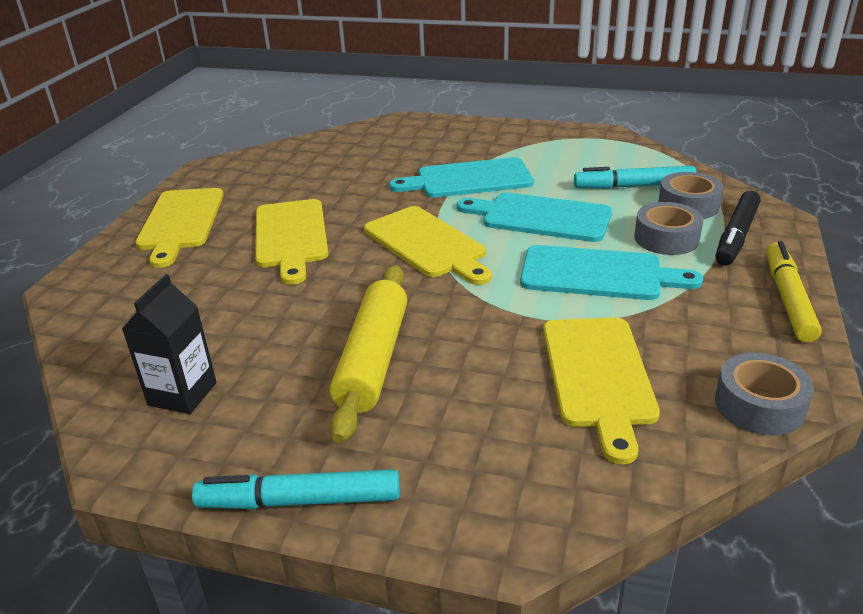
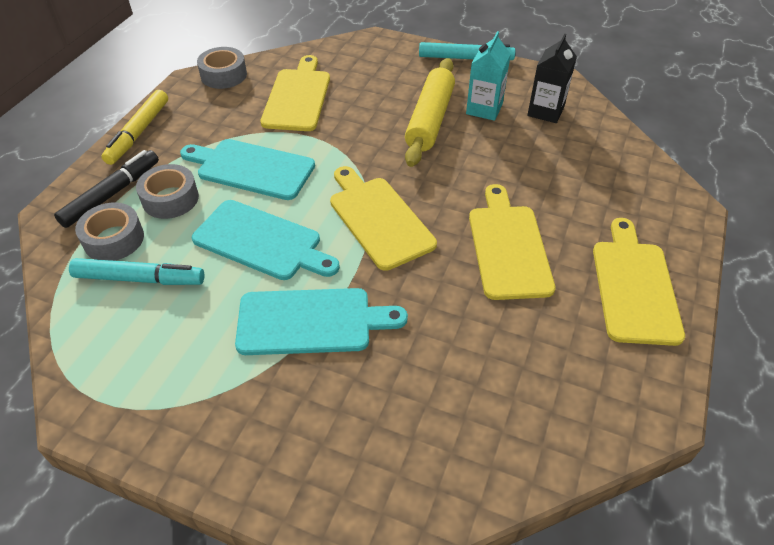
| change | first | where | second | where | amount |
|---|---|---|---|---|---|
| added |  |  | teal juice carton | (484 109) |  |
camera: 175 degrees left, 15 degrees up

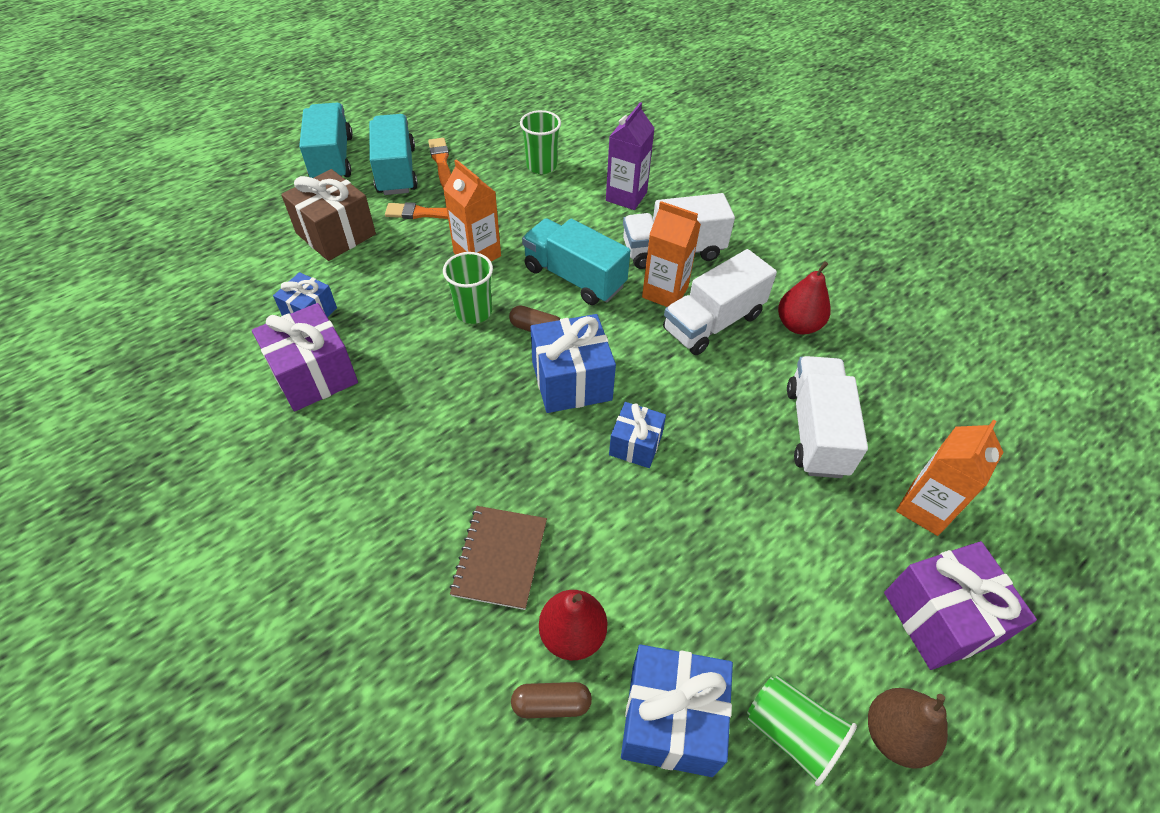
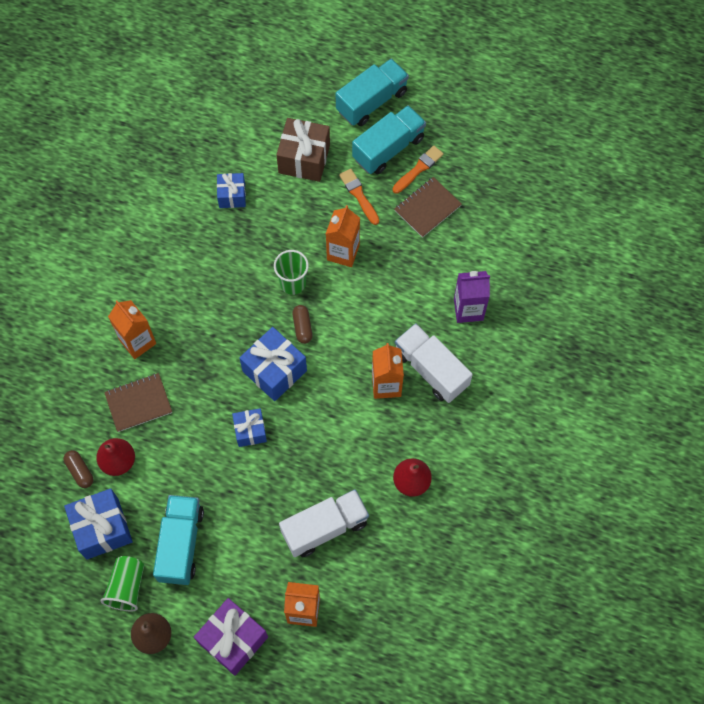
| change | first | where | second | where | amount |
|---|---|---|---|---|---|
| removed | emerald tumbler | (541 166) |  |  |  |
| moved | teal toy truck | (574 277) |  | (181 544) |  |
| removed | white toy truck | (713 322) |  |  |  |
| removed | royal purple present | (314 375) |  |  |  |
| added |  |  | russet notepad | (427 208) |  |
| added |  |  | orange-coloured juice carton | (137 342) |  |
camera: 60 degrees right, 15 degrees up

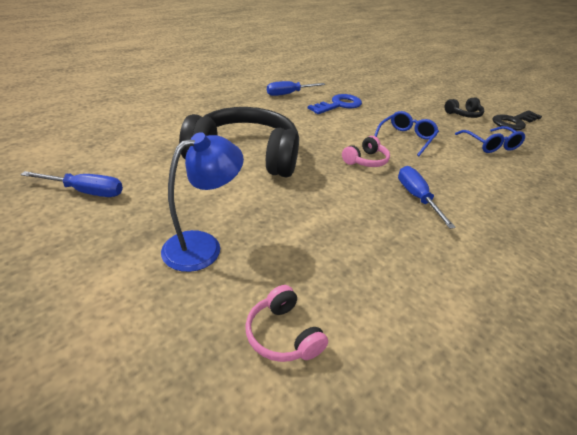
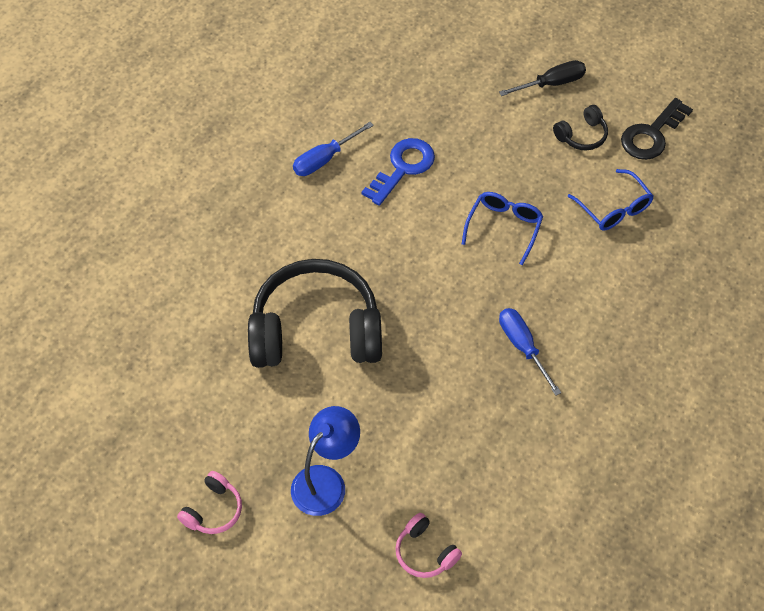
| change | first | where | second | where | amount |
|---|---|---|---|---|---|
| moved | pink headphones | (366 160) |  | (213 510) |  |
| removed | royal blue screwdriver | (86 192) |  |  |  |
| added |  |  | black screwdriver | (552 83) |  |
camera: 10 degrees left, 20 degrees up

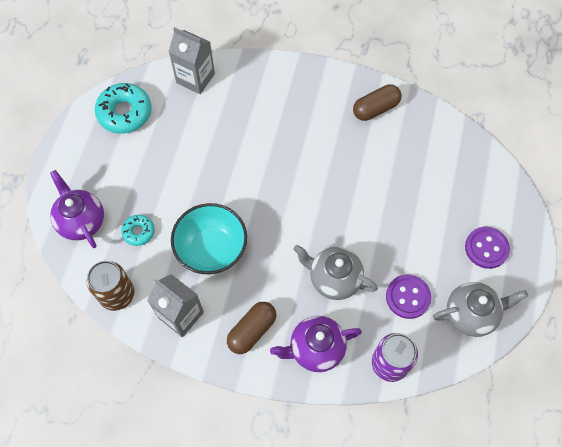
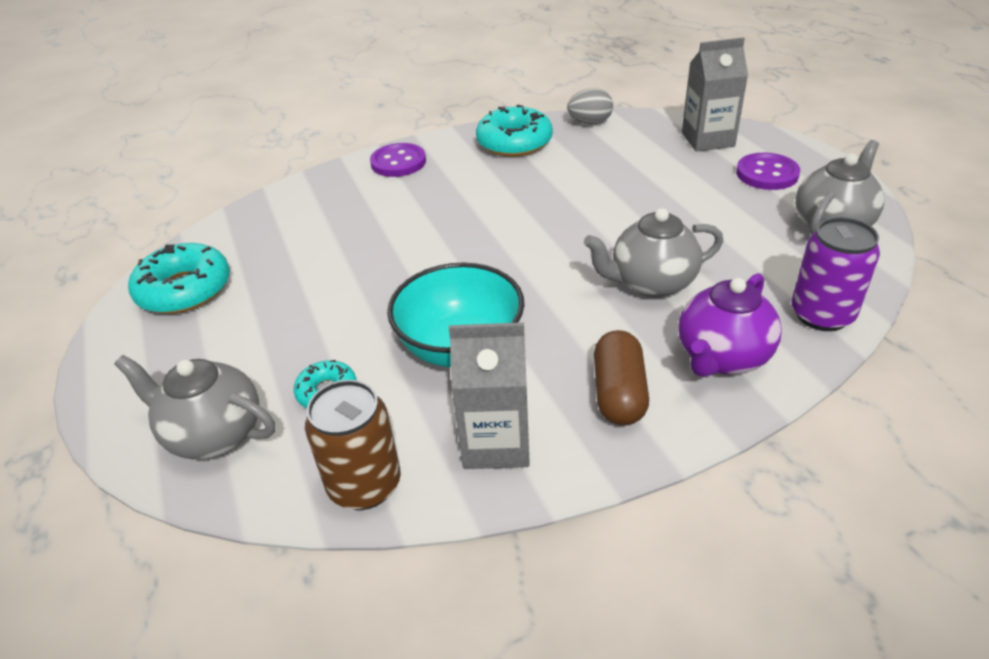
| change | first | where | second | where | amount |
|---|---|---|---|---|---|
| moved | ash-grey juice carton | (195 78) |  | (707 139) |  |
| replaced | russet pill | (375 109) | teal glazed donut | (514 142) |  |
| recoloured | royal purple teapot | (81 221) | ash-grey teapot | (214 434) |  |
| moved | royal purple button | (408 297) |  | (398 162) |  |
| added |  |  | ash-grey egg shape | (590 122) |  |
camera: 35 degrees left, 25 degrees down

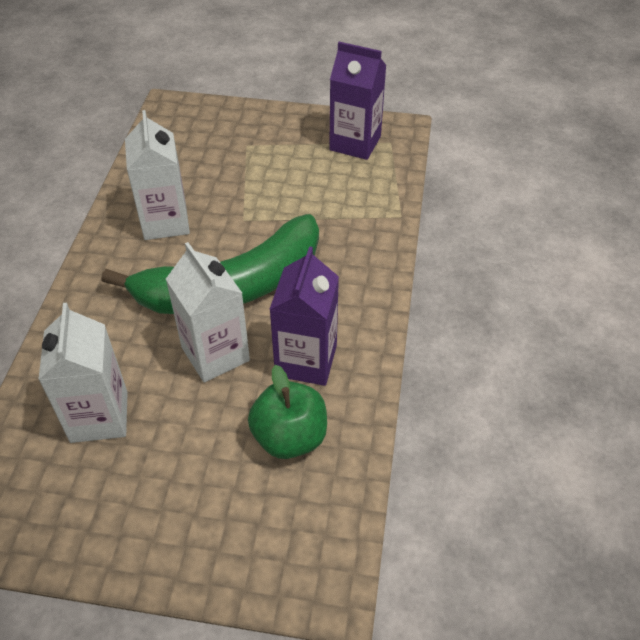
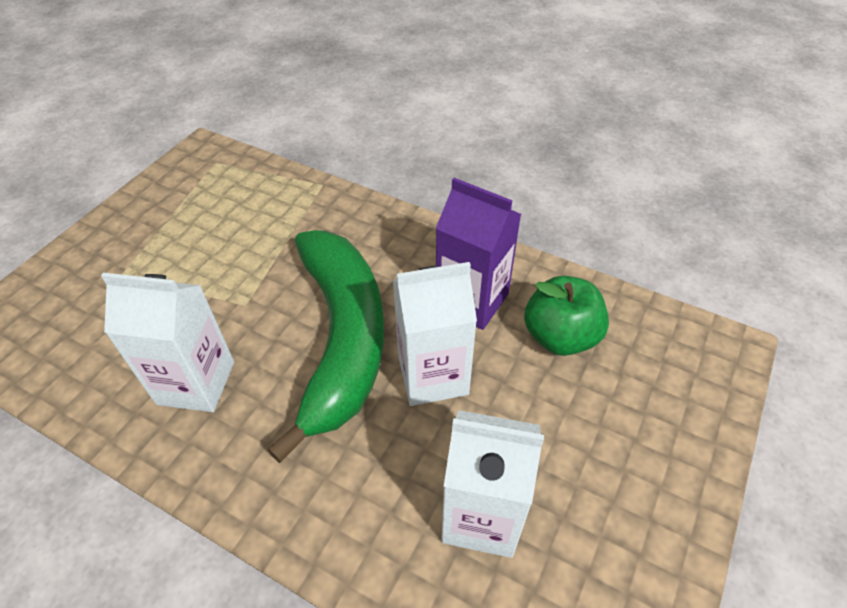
| change | first | where | second | where | amount |
|---|---|---|---|---|---|
| removed | royal purple juice carton | (355 143) |  |  |  |
camera: 70 degrees left, 0 degrees up

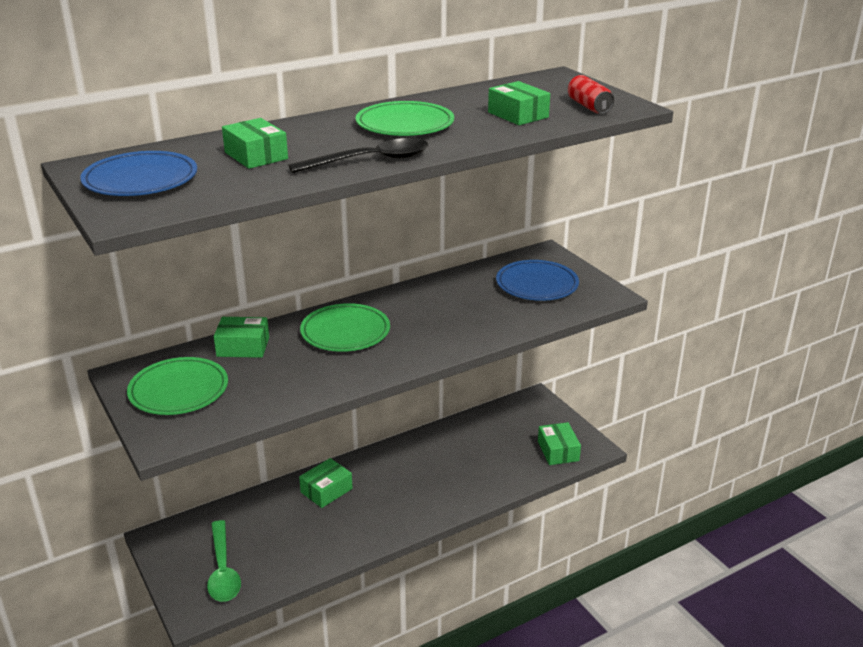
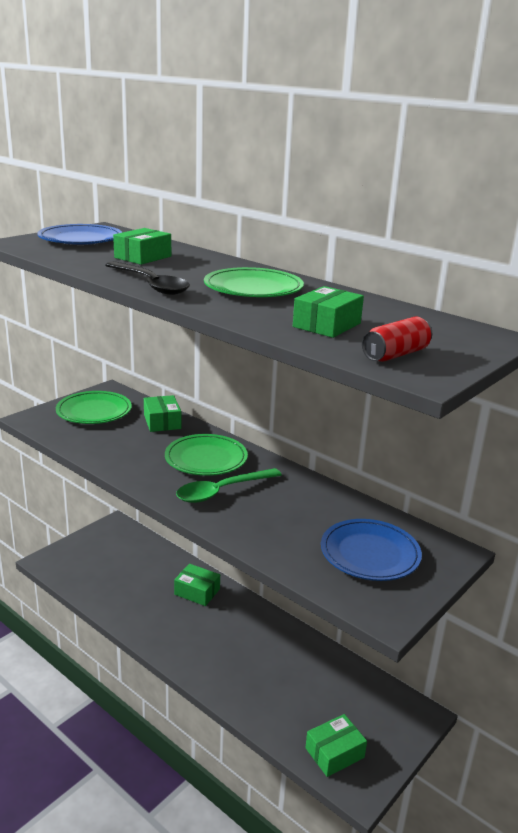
| change | first | where | second | where | amount |
|---|---|---|---|---|---|
| moved | emerald spoon | (223 570) |  | (221 491) |  |
camera: 70 degrees right, 5 degrees down

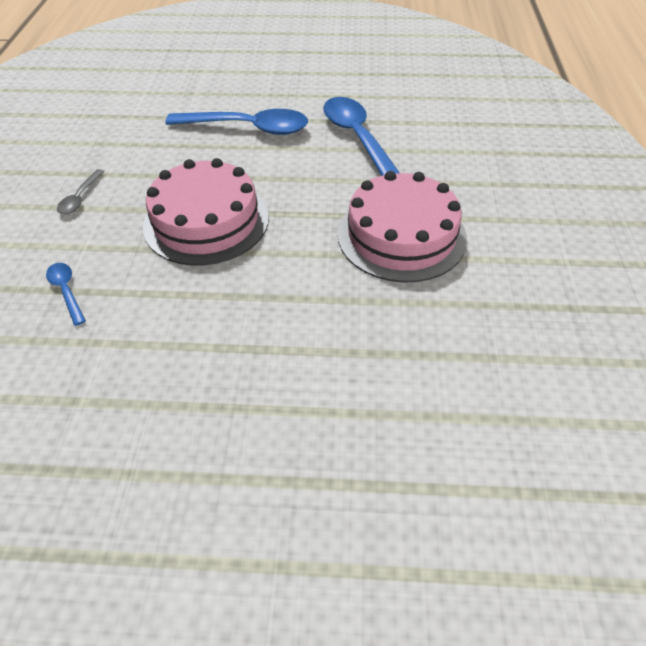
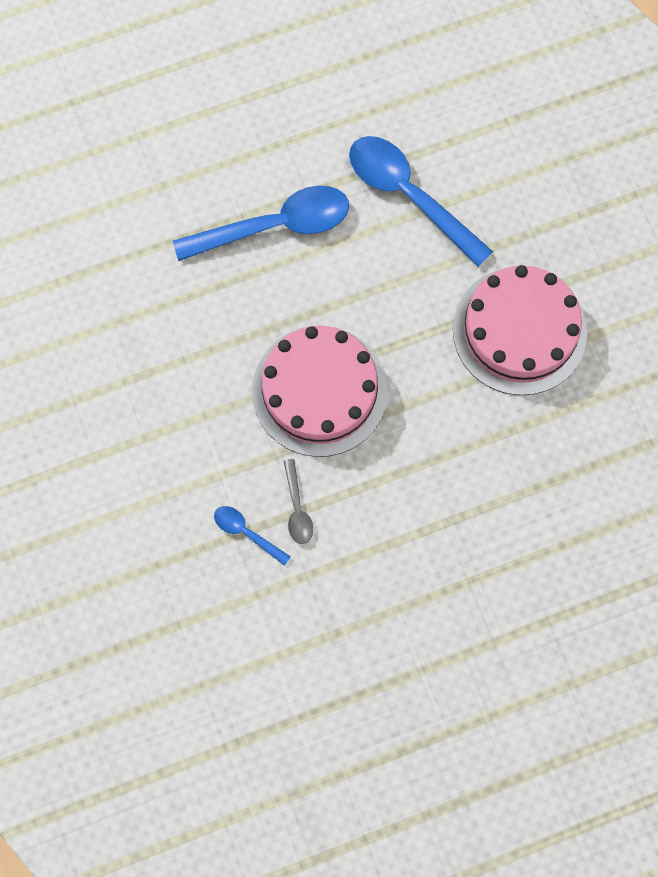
| change | first | where | second | where | amount |
|---|---|---|---|---|---|
| moved | ash-grey spoon | (80 197) |  | (297 508) |  |
camera: 25 degrees left, 25 degrees up

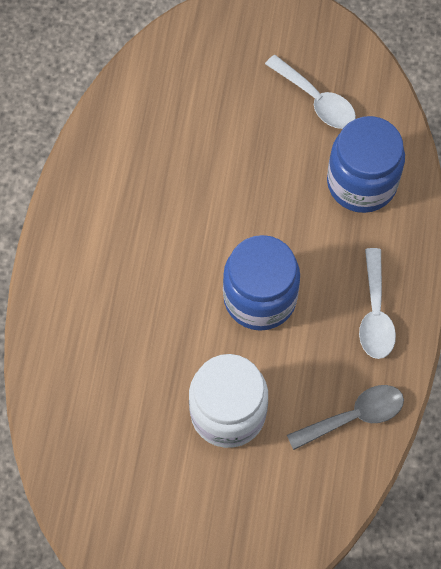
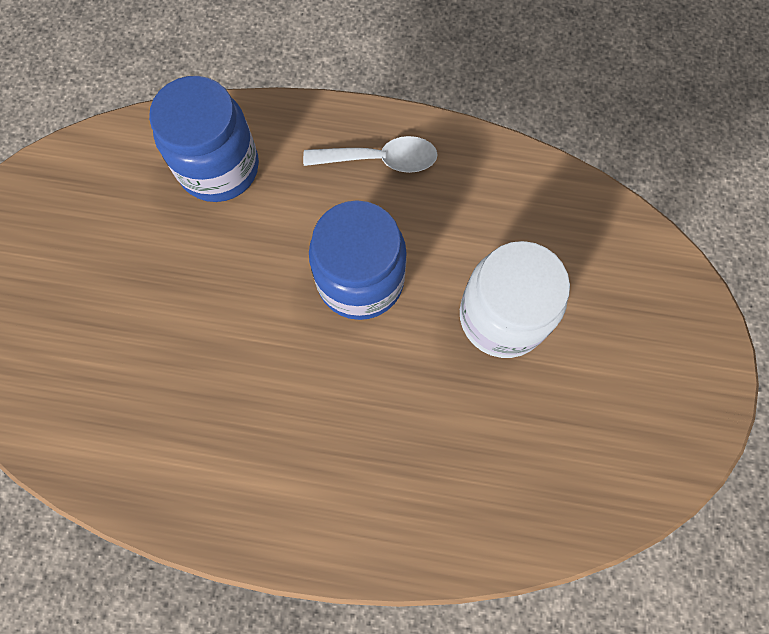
| change | first | where | second | where | amount |
|---|---|---|---|---|---|
| removed | white spoon | (316 100) |  |  |  |
| removed | ash-grey spoon | (354 416) |  |  |  |
camera: 90 degrees left, 5 degrees up

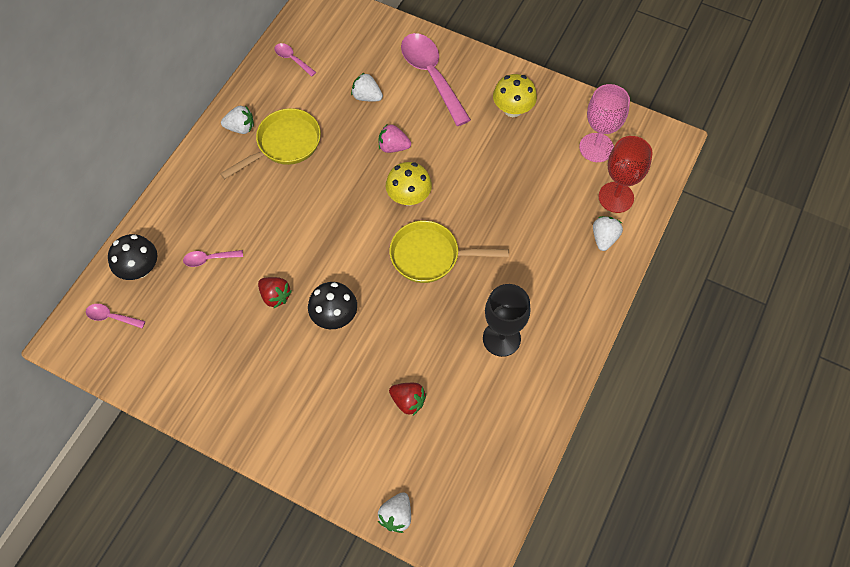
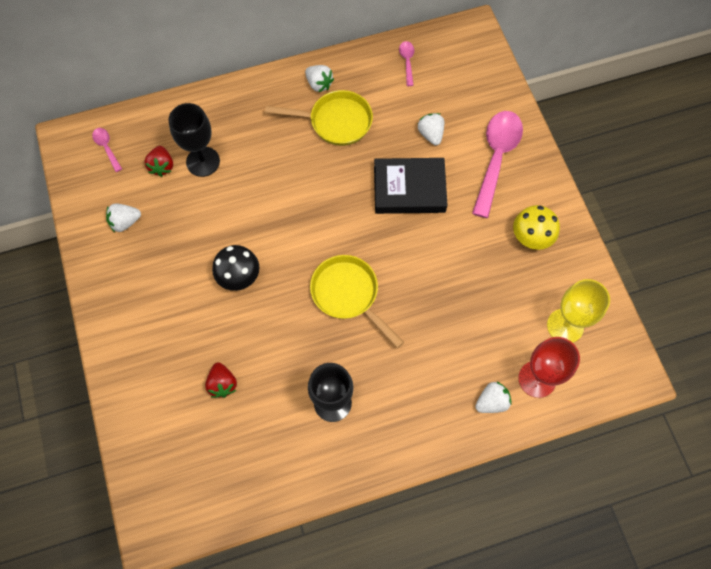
| change | first | where | second | where | amount |
|---|---|---|---|---|---|
| recoloured | pink wine glass | (596 147) | golden wine glass | (565 326) |  |
| replaced | pink toy strawberry | (393 147) | black book | (409 189) |  |
| removed | golden fungus | (409 197) |  |  |  |
| removed | black fungus | (140 269) |  |  |  |
| replaced | pink spoon | (209 259) | black wine glass | (203 161) |  |
| moved | red toy strawberry | (275 296) |  | (162 166) |  |
| moved | white toy strawberry | (396 516) |  | (125 222) |  |
camera: 45 degrees right, 5 degrees up

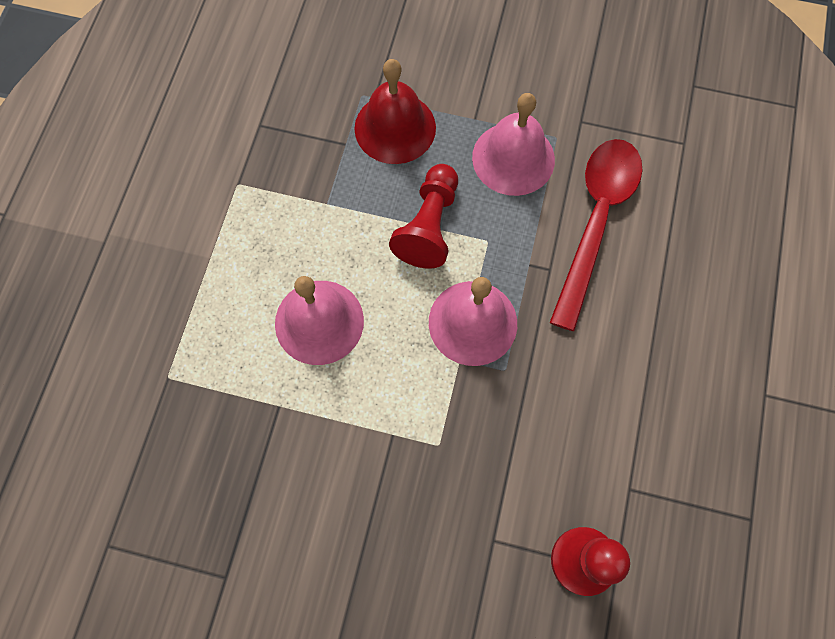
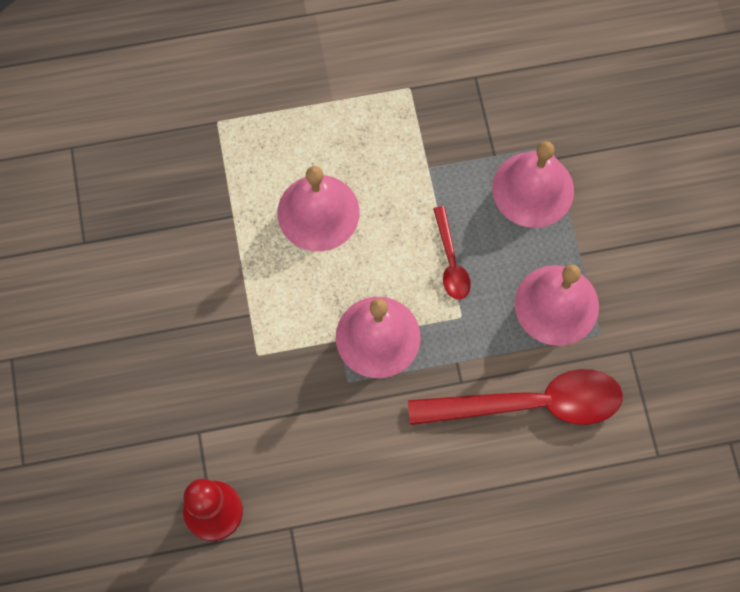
| change | first | where | second | where | amount |
|---|---|---|---|---|---|
| recoloured | red hand bell | (395 128) | pink hand bell | (533 189) |  |
| replaced | red pawn | (429 226) | red spoon | (451 261) |  |
camera: 65 degrees right, 0 degrees up

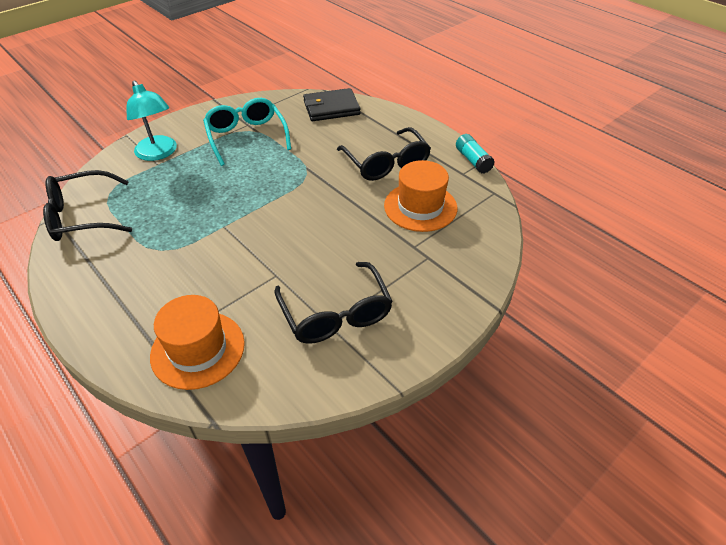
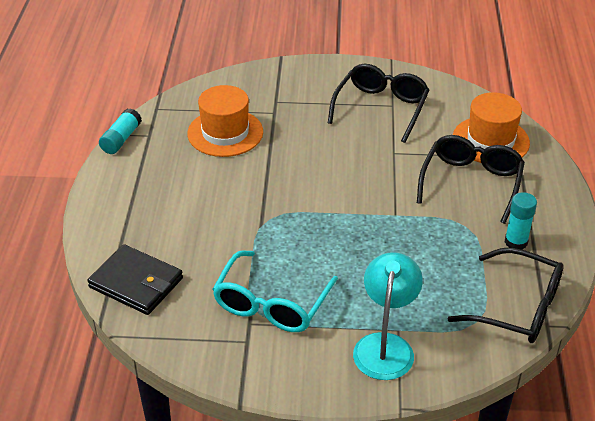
| change | first | where | second | where | amount |
|---|---|---|---|---|---|
| moved | black eyeglasses | (386 163) |  | (471 183) |  |
| added |  |  | teal stick of glue | (516 242) |  |
camera: 135 degrees left, 5 degrees down

